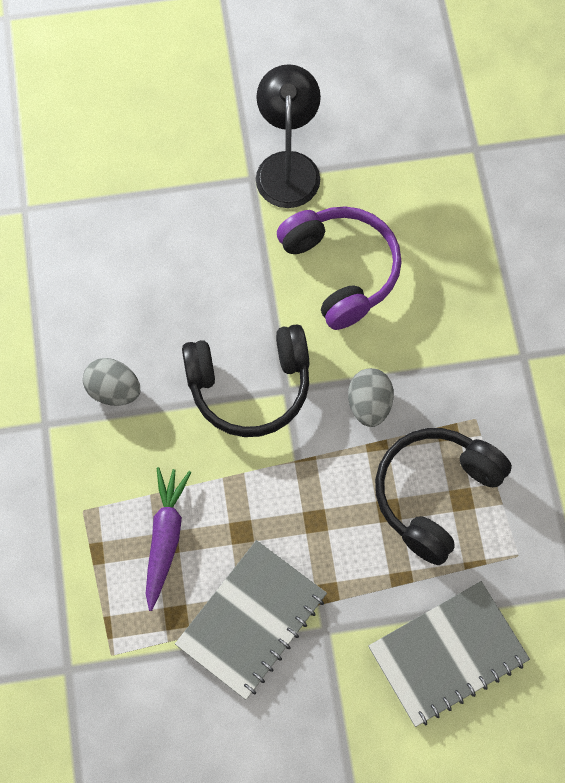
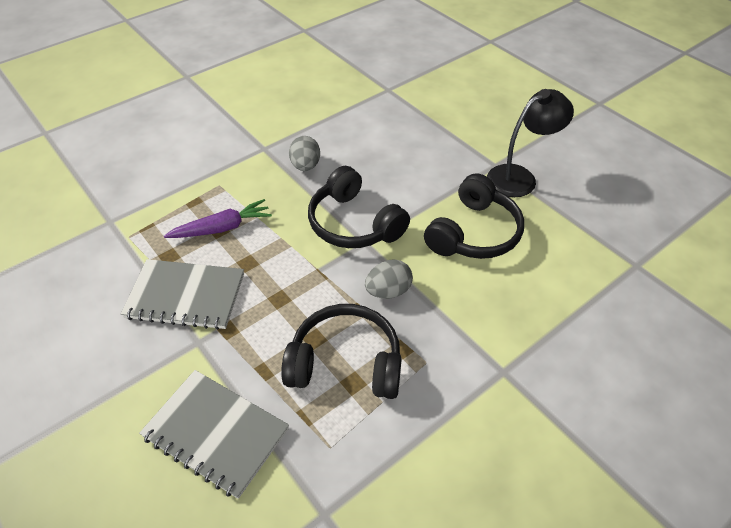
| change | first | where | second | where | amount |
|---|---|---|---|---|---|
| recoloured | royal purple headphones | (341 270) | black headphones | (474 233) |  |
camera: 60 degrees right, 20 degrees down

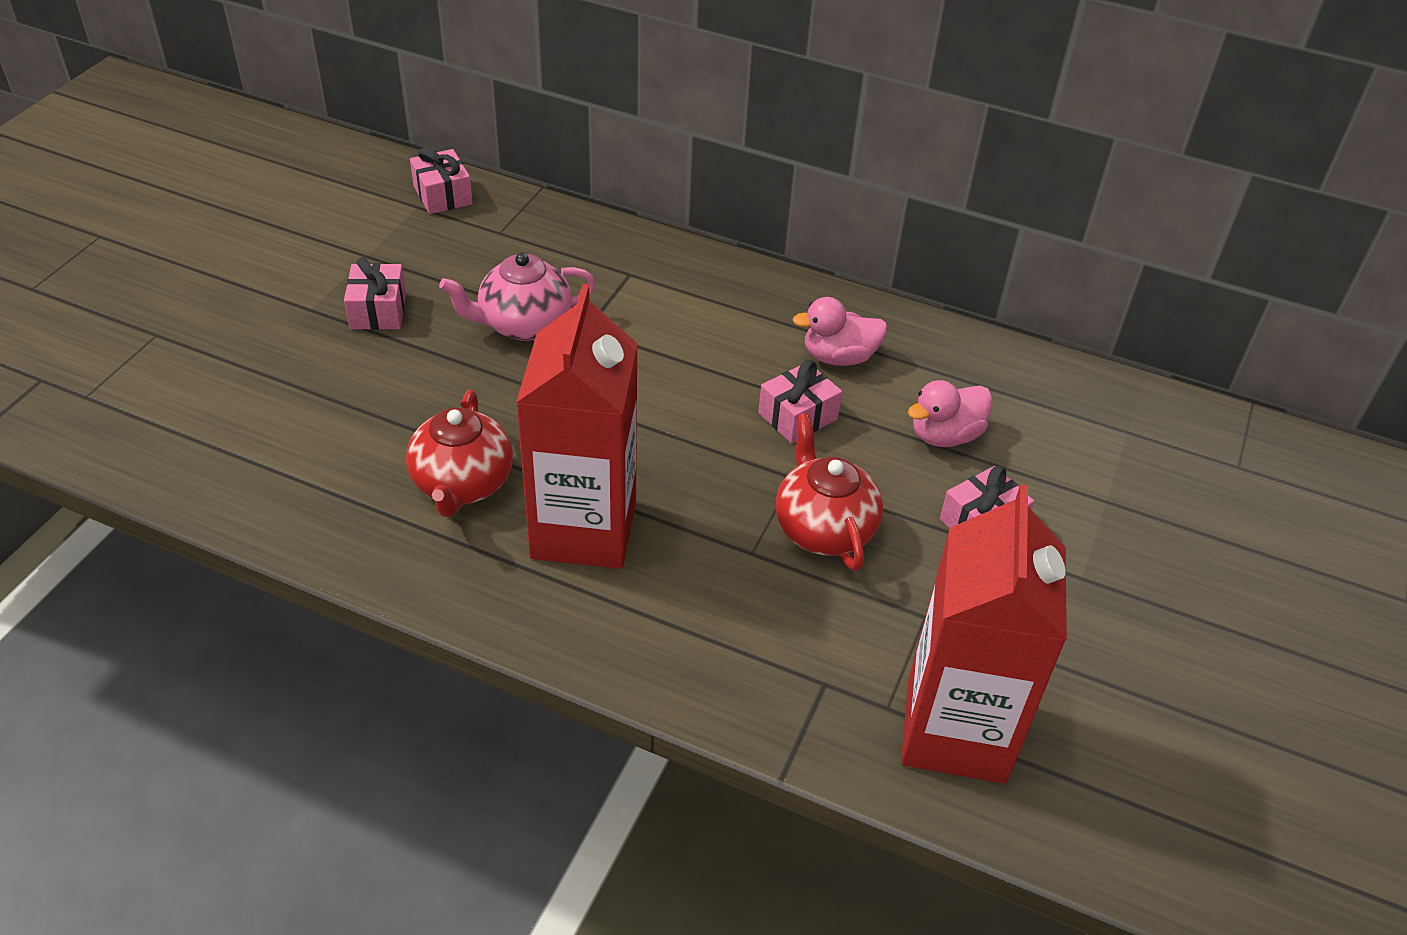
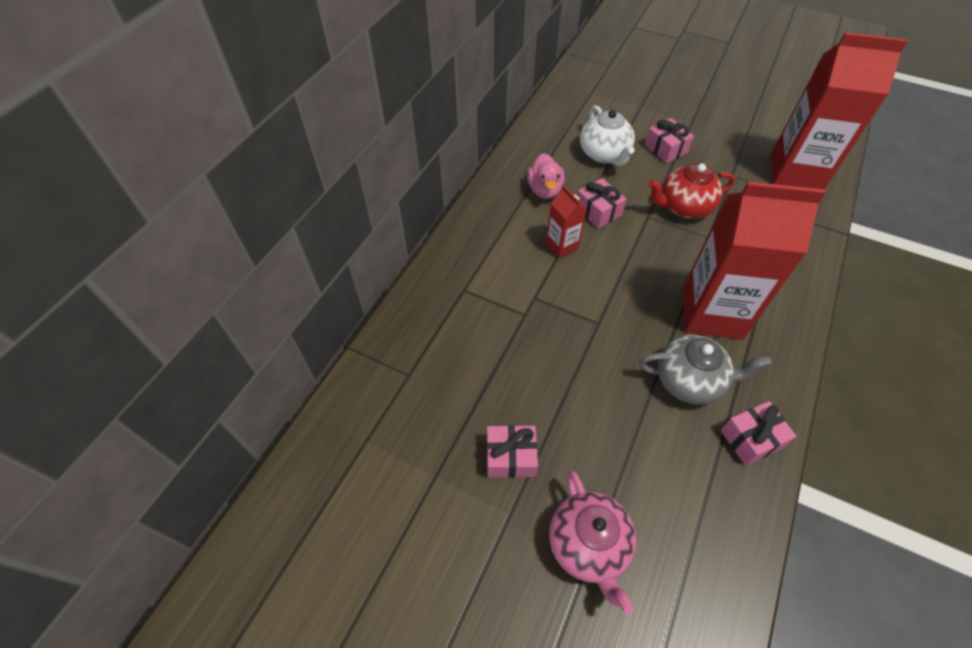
| change | first | where | second | where | amount |
|---|---|---|---|---|---|
| moved | pink present | (442 195) |  | (751 439) |  |
| moved | pink teapot | (523 324) |  | (588 545) |  |
| replaced | pink duck | (945 435) | white teapot | (604 154) |  |
| recoloured | red teapot | (462 484) | ash-grey teapot | (690 381) |  |
| added |  |  | red juice carton | (562 246) |  |
camera: 85 degrees left, 10 degrees up

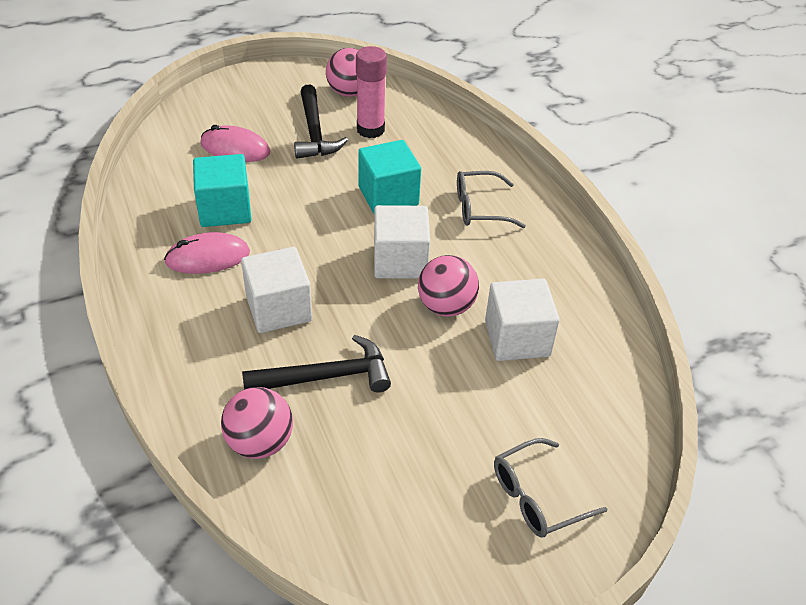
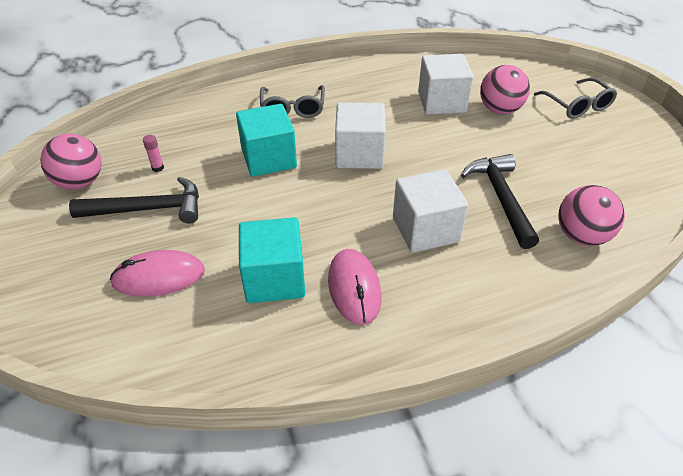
| change | first | where | second | where | amount |
|---|---|---|---|---|---|
| resized | pink stick of glue | (370 130) |  | (157 168) | x0.40 |
| turned | pink computer mouse | (235 148) |  | (159 277) | 60 degrees clockwise |
| moved | pink ball | (446 306) |  | (500 110) |  |
camera: 85 degrees left, 0 degrees up

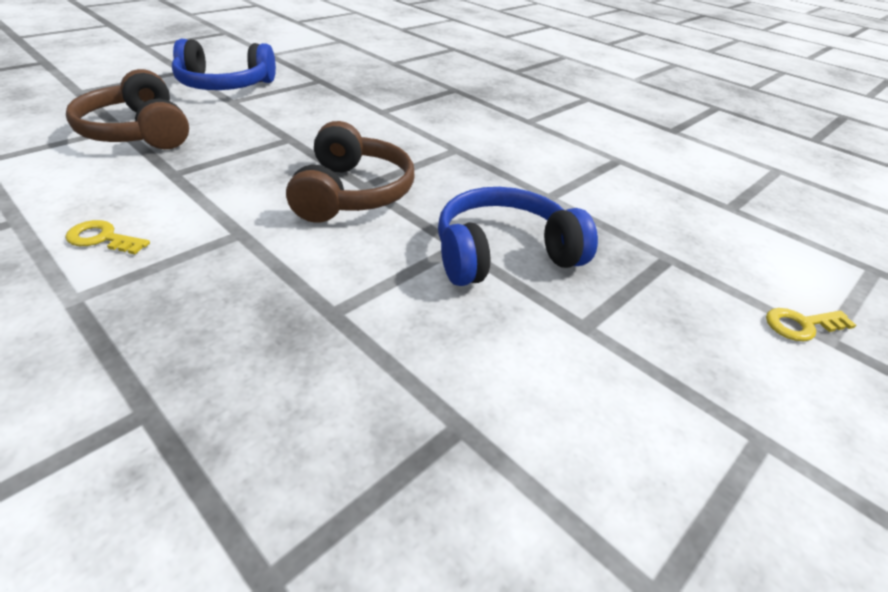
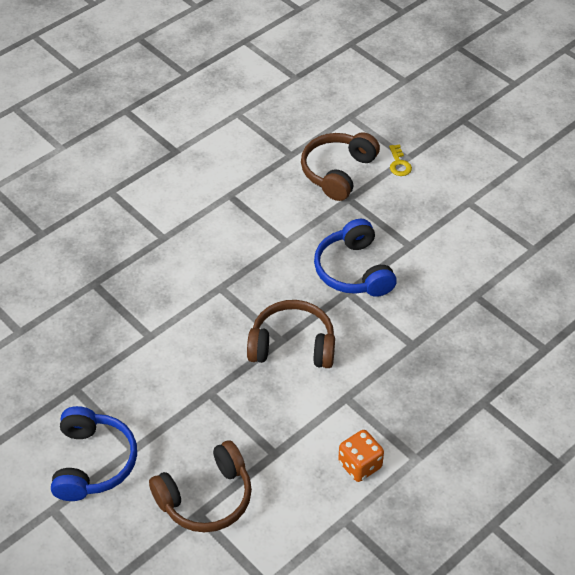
| change | first | where | second | where | amount |
|---|---|---|---|---|---|
| replaced | golden door key | (102 238) | orange-coloured die | (360 465) |  |
| added |  |  | russet headphones | (338 172) |  |
camera: 85 degrees left, 10 degrees up

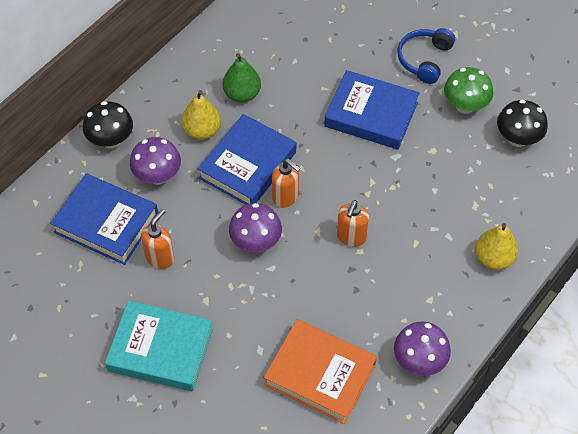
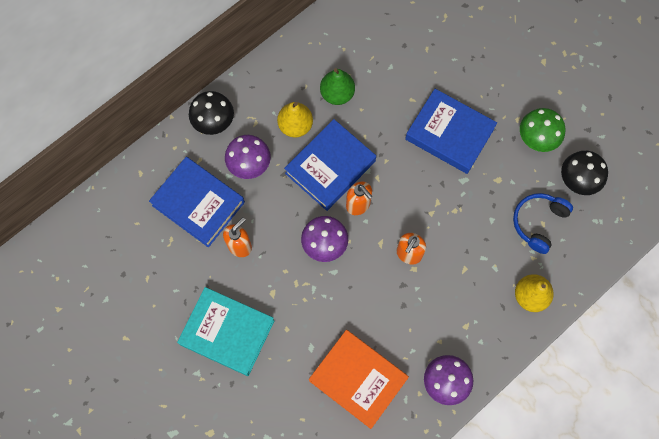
| change | first | where | second | where | amount |
|---|---|---|---|---|---|
| moved | royal blue headphones | (424 59) |  | (538 223) |  |
camera: 10 degrees right, 15 degrees up

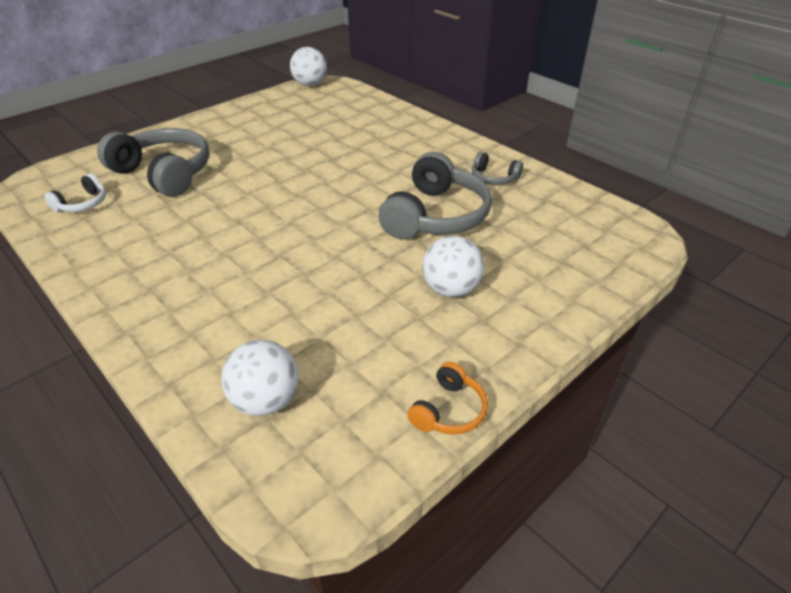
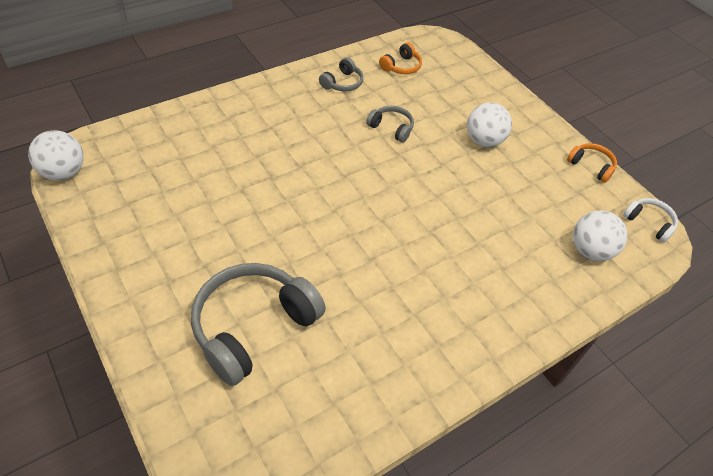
| change | first | where | second | where | amount |
|---|---|---|---|---|---|
| resized | ash-grey headphones | (435 216) |  | (391 128) | x0.49 |
| moved | white headphones | (82 204) |  | (649 223) |  |
| added |  |  | orange-coloured headphones | (401 66) |  |
camera: 85 degrees left, 10 degrees up

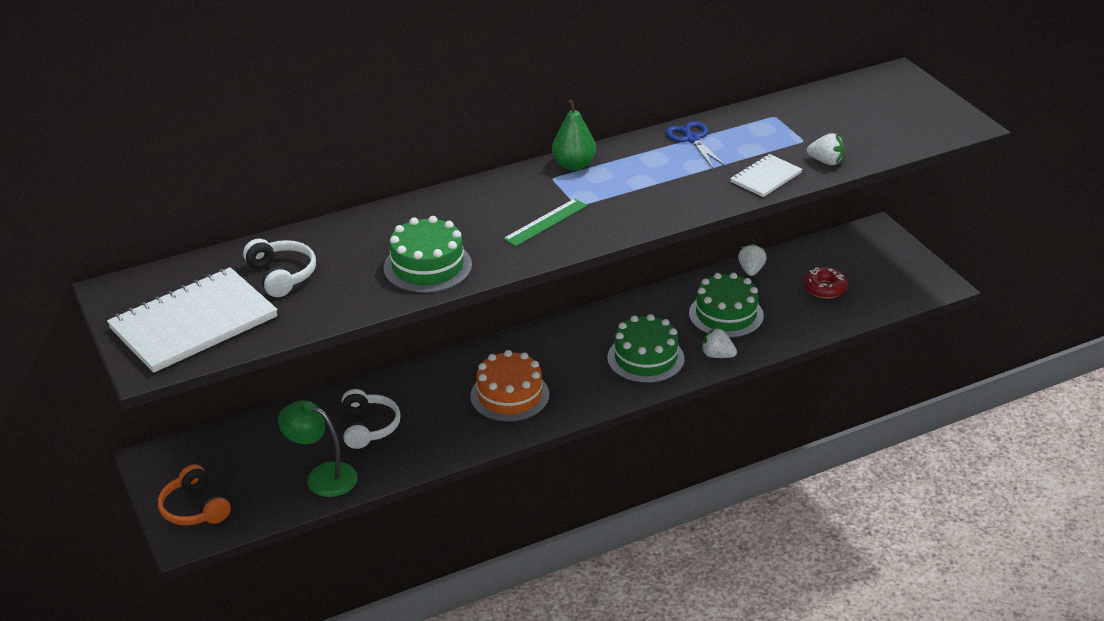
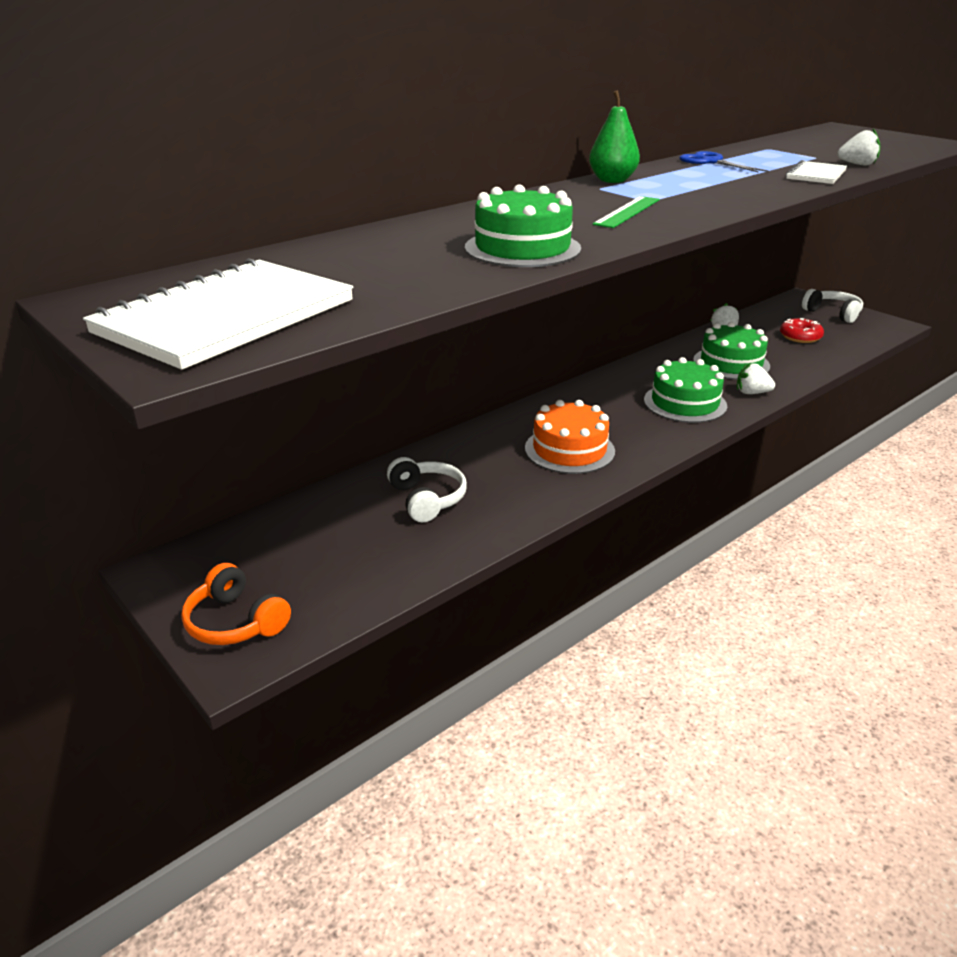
| change | first | where | second | where | amount |
|---|---|---|---|---|---|
| moved | white headphones | (281 275) |  | (833 313) |  |
| removed | emerald lamp | (322 476) |  |  |  |
camera: 15 degrees left, 5 degrees down

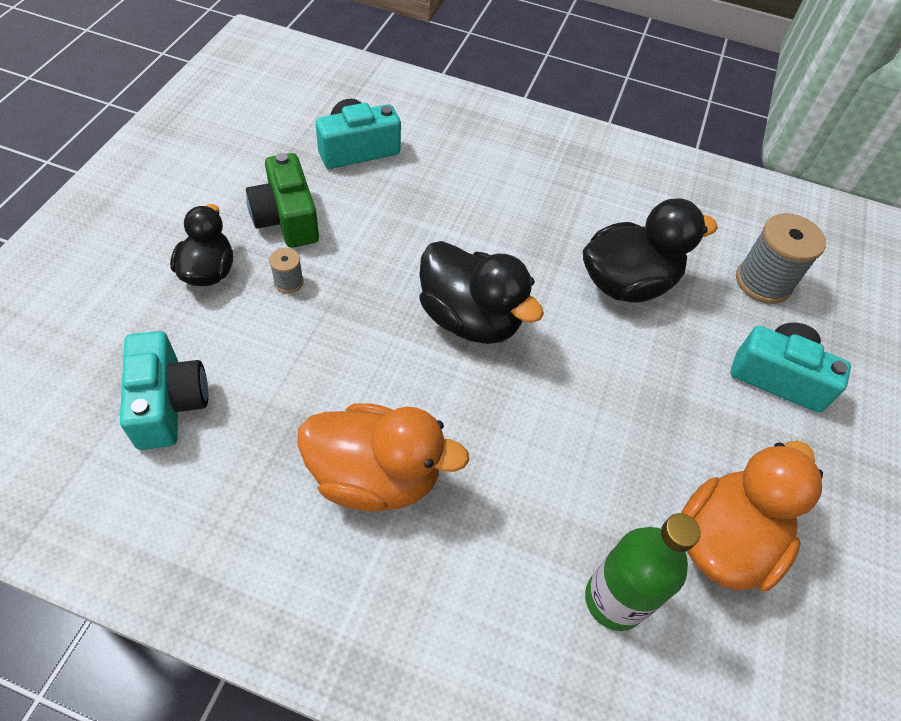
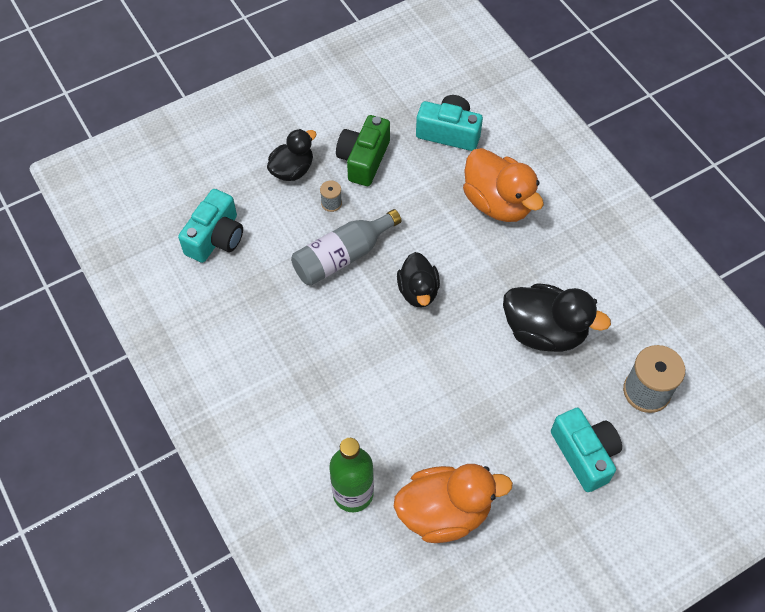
| change | first | where | second | where | amount |
|---|---|---|---|---|---|
| resized | black duck | (470 319) |  | (418 291) | x0.64 |
| moved | orange-coloured duck | (375 476) |  | (498 203) |  |
| added |  |  | ash-grey flask | (342 256) |  |
camera: 45 degrees right, 5 degrees up

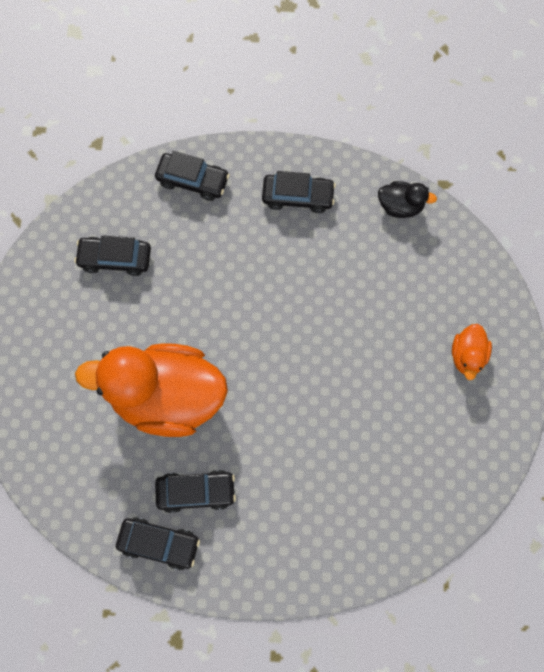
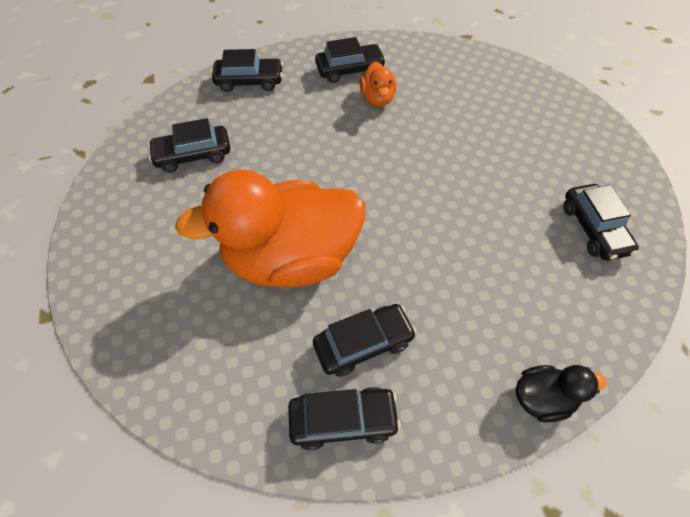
| change | first | where | second | where | amount |
|---|---|---|---|---|---|
| moved | black duck | (400 206) |  | (542 398) |  |
| moved | orange-coloured duck | (467 356) |  | (377 98) |  |
| added |  |  | black toy car | (593 229) |  |
camera: 20 degrees left, 15 degrees down

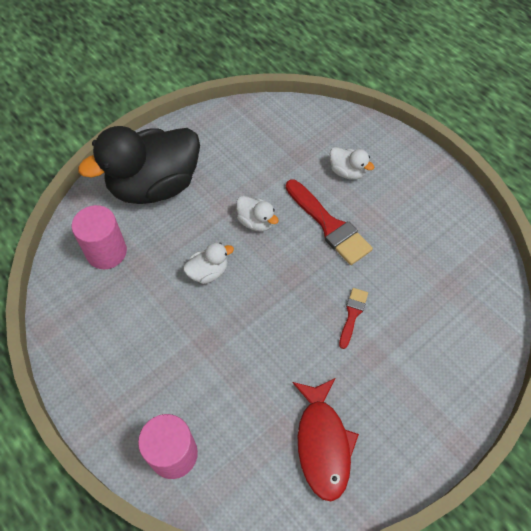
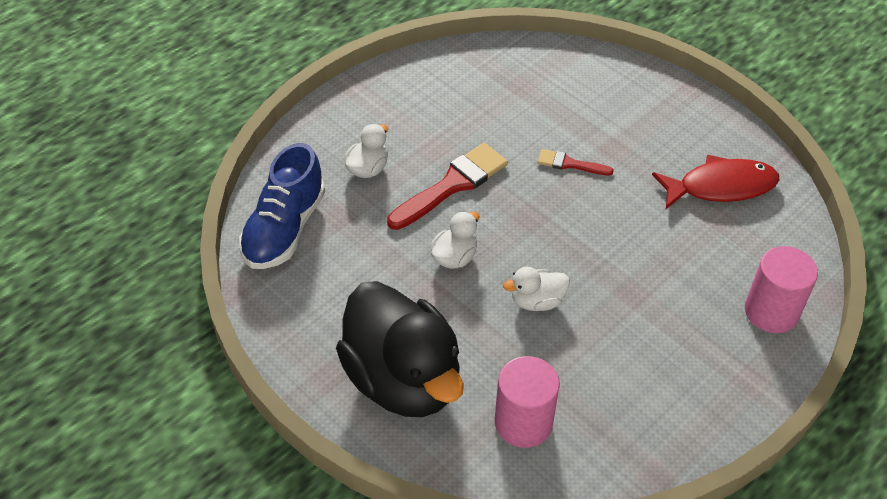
| change | first | where | second | where | amount |
|---|---|---|---|---|---|
| turned | white duck | (208 272) |  | (537 301) | 75 degrees counterclockwise |
| added |  |  | royal blue shoe | (284 229) |  |
camera: 95 degrees left, 10 degrees down

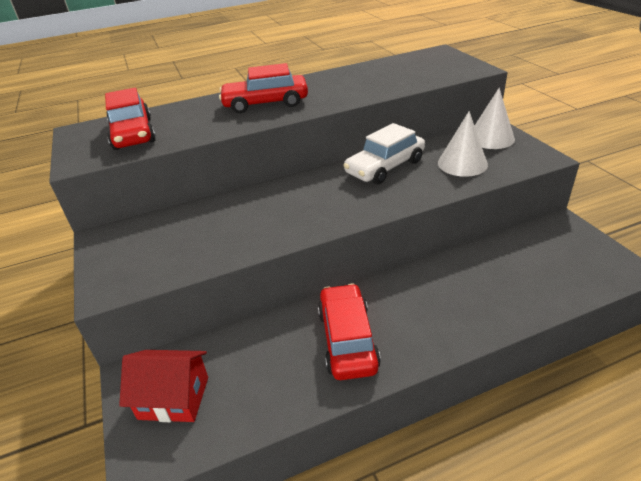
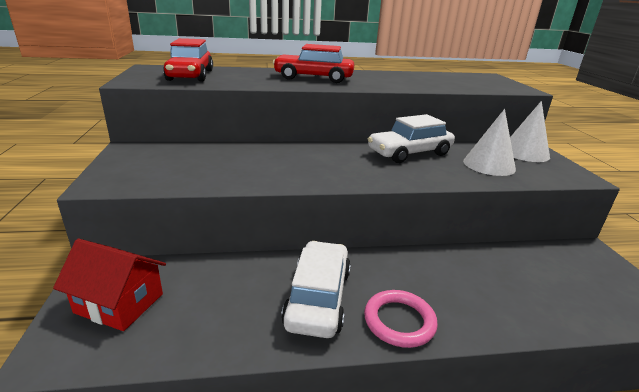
| change | first | where | second | where | amount |
|---|---|---|---|---|---|
| recoloured | red toy car | (347 339) | white toy car | (318 298) |  |
| added |  |  | pink torus | (399 321) |  |
camera: 10 degrees right, 10 degrees down

